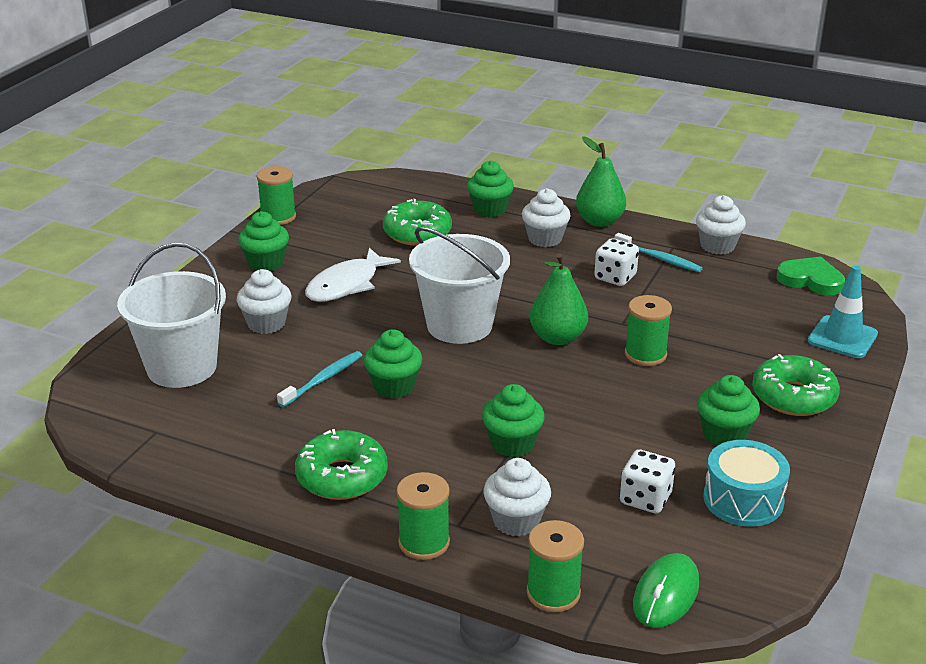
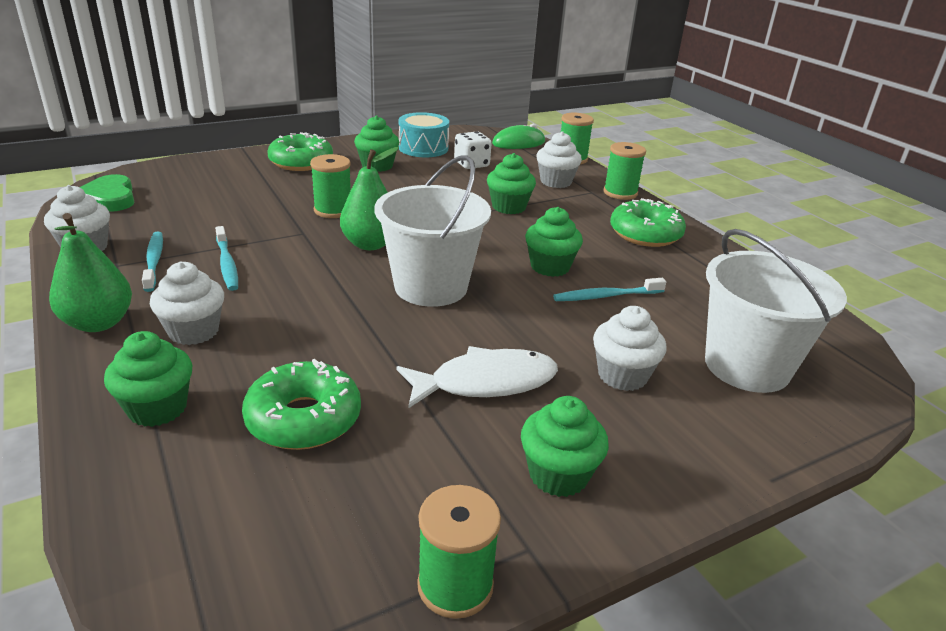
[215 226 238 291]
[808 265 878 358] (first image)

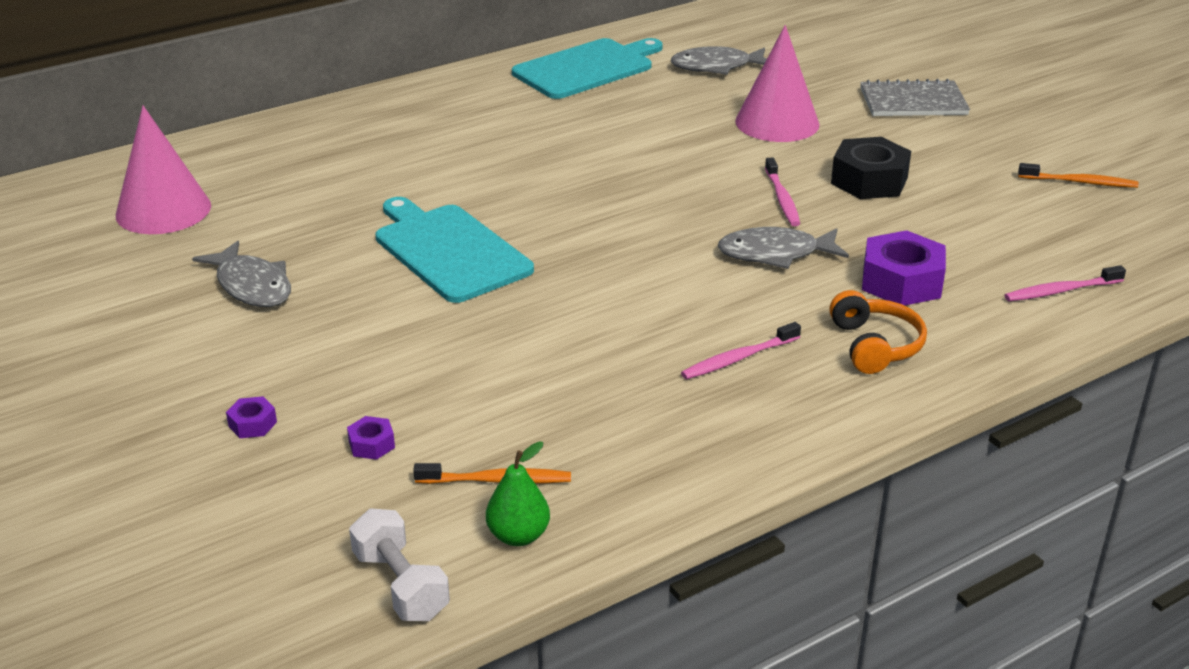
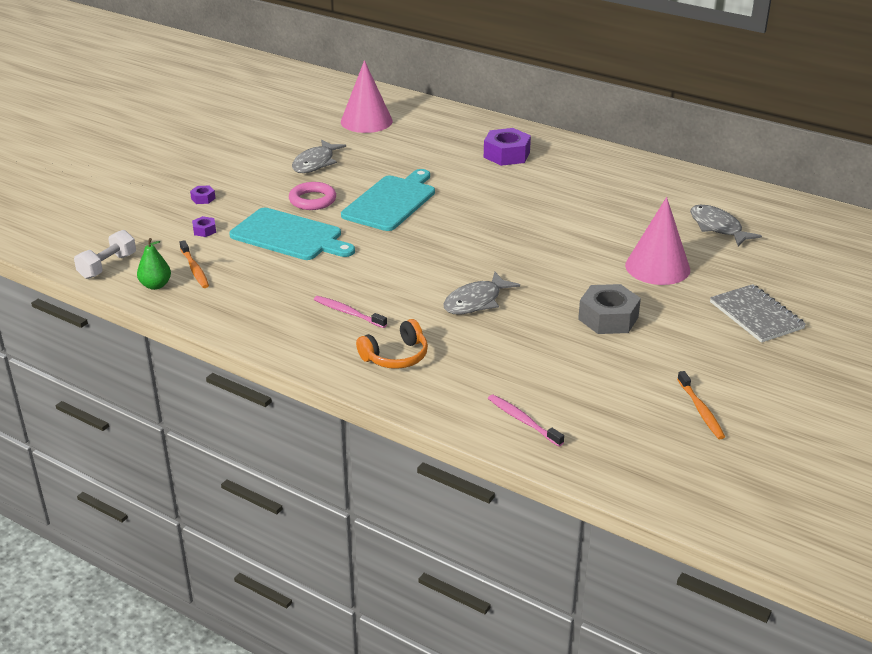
[229 208 355 260]
[578 284 641 334]
[765 157 800 226] (first image)
[443 272 520 315]
[484 128 531 166]
[289 182 336 210]

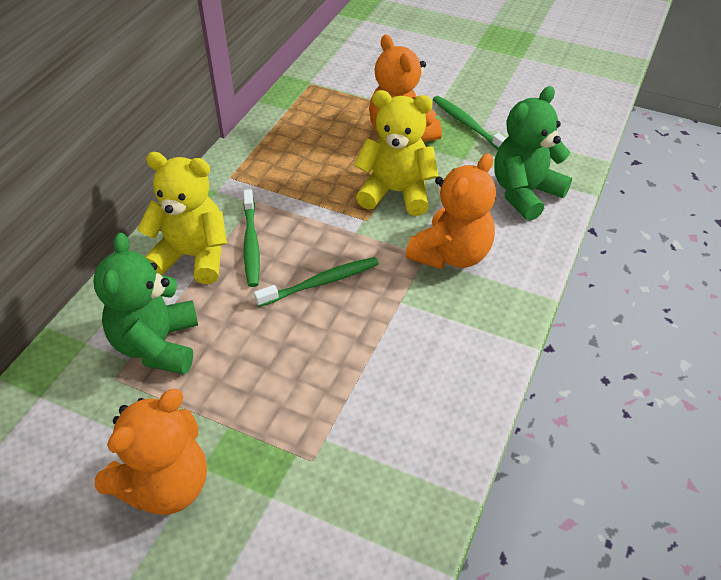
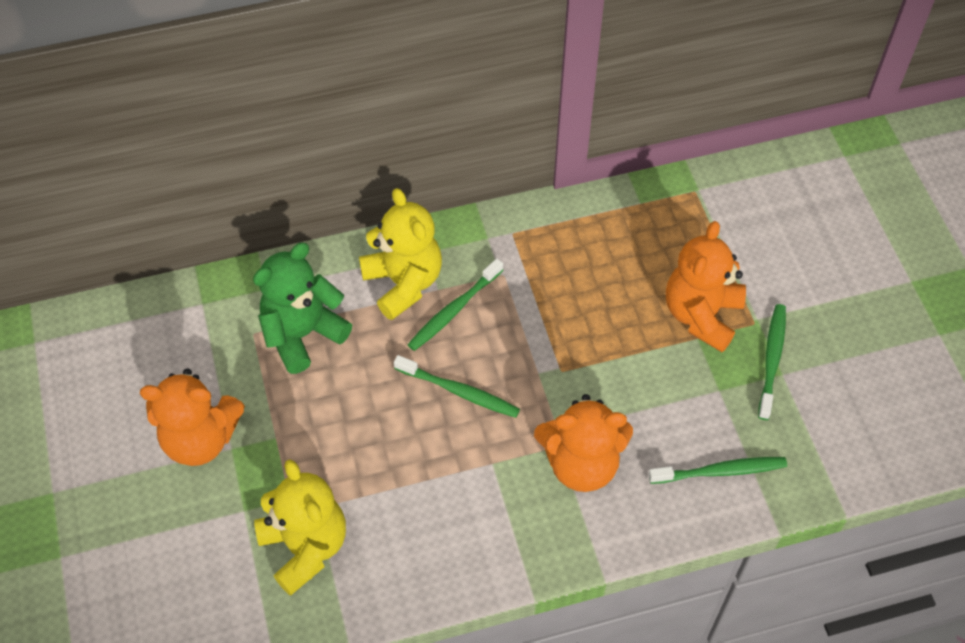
[648 457 787 484]
[254 459 346 596]

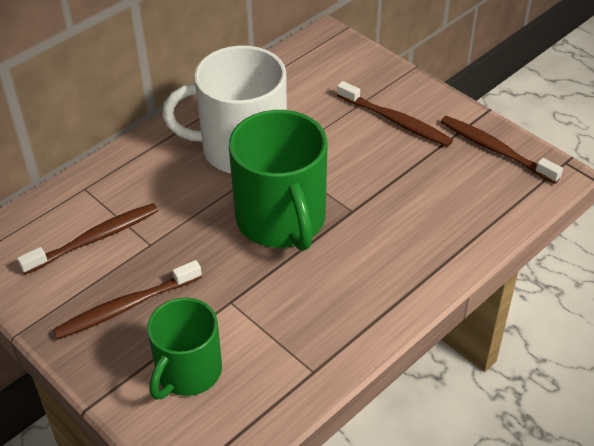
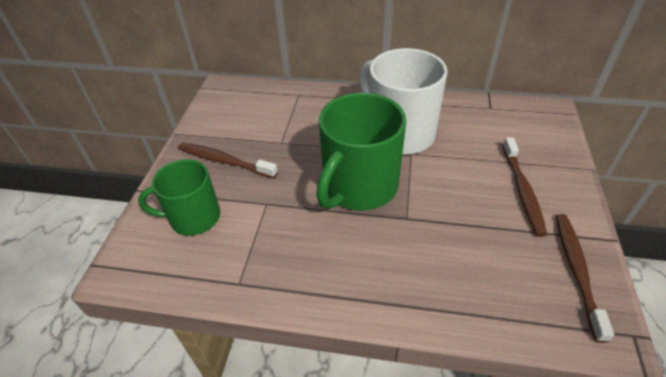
[17 203 158 275] (first image)

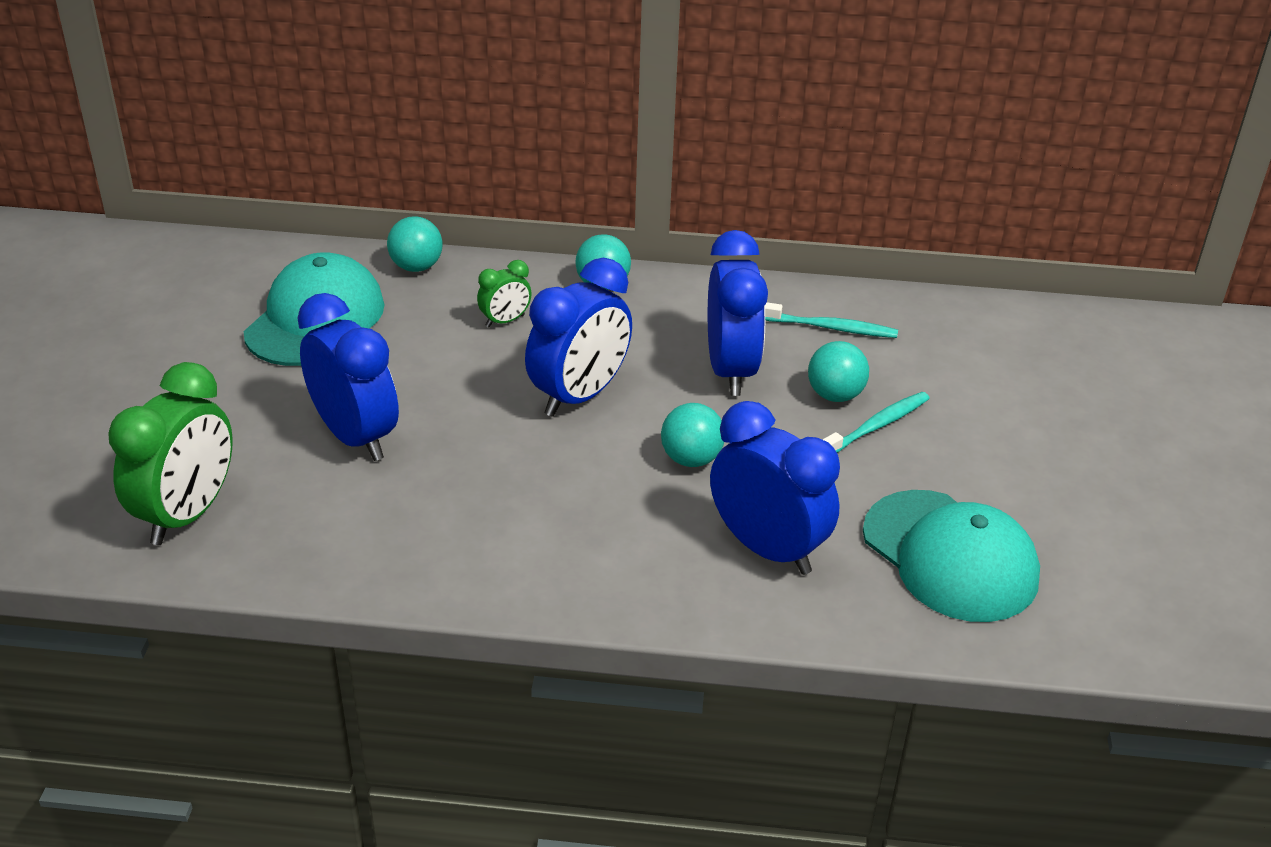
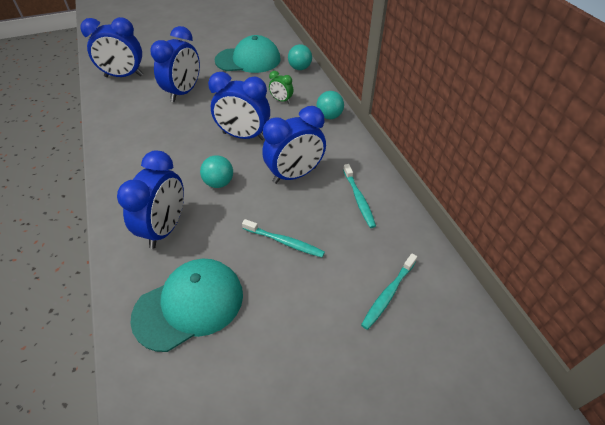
[808 341 869 402] (first image)
[80 17 143 77]
[130 259 243 352]
[361 254 417 330]

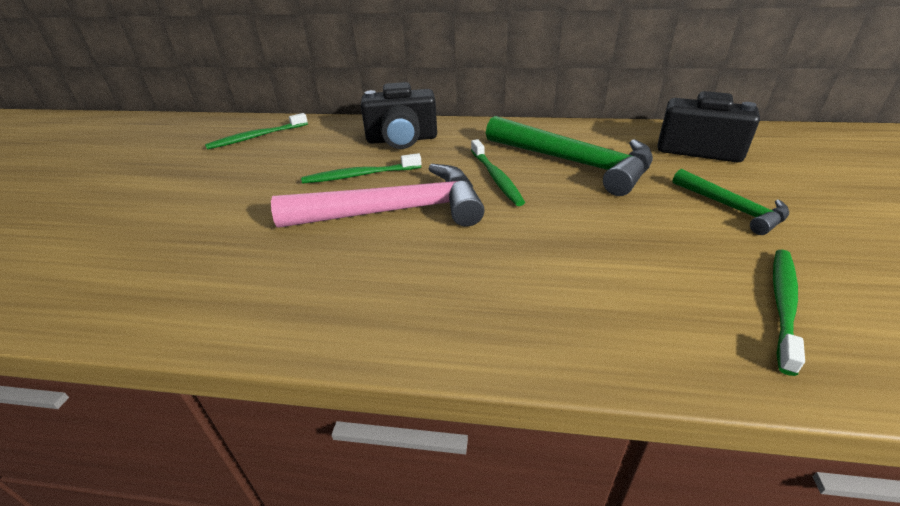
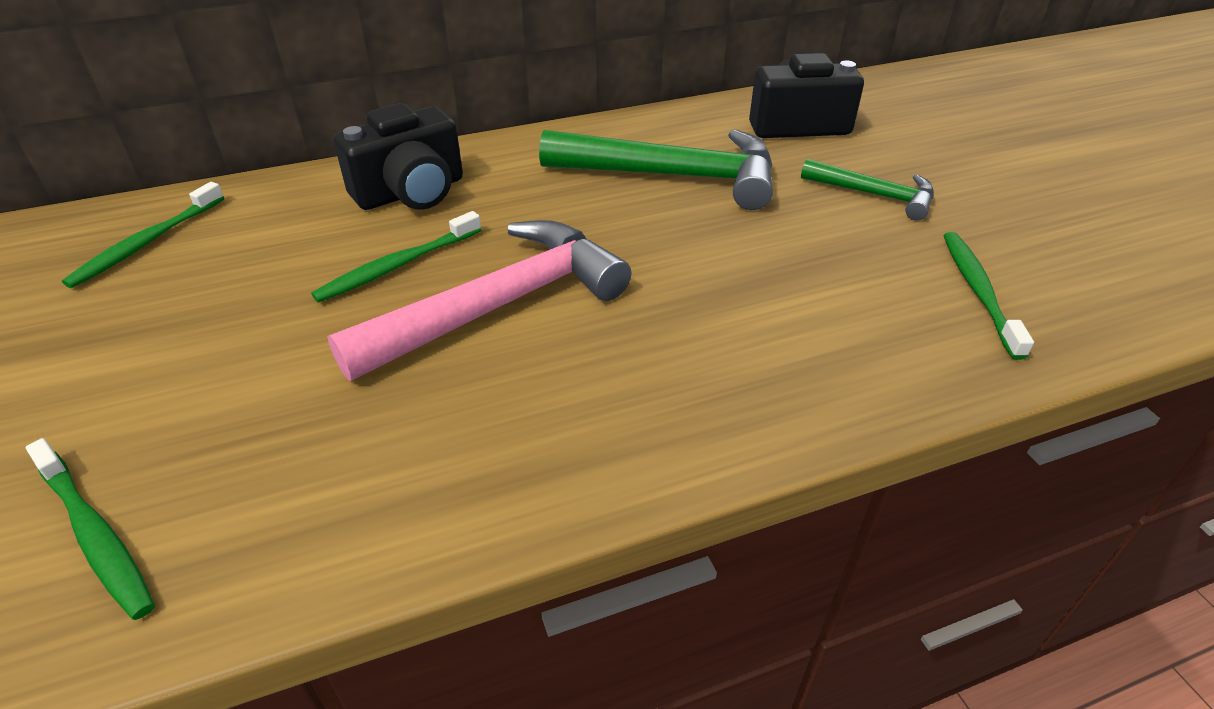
[26 438 155 620]

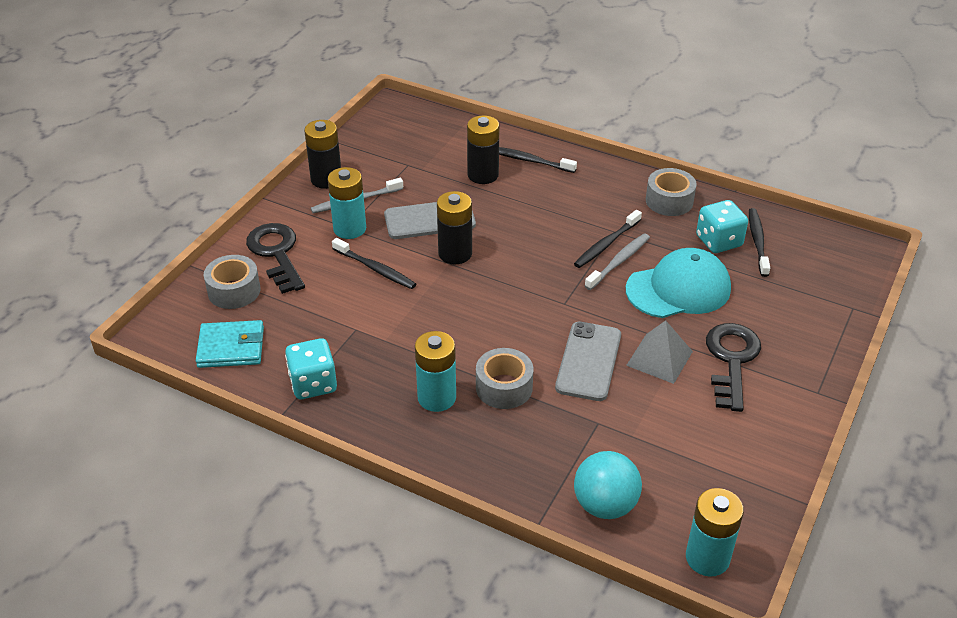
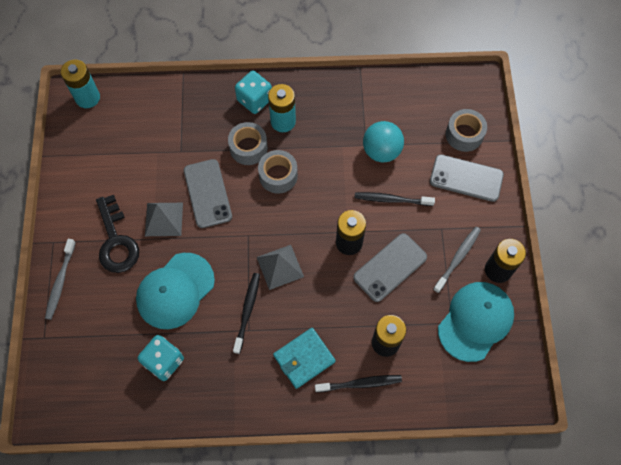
[327 167 366 239] (first image)
[258 150 298 194]
[749 208 770 277] (first image)
[430 154 504 202]
[45 239 76 320]
[273 328 336 389]
[235 71 272 114]
[363 121 404 163]
[257 245 304 290]
[438 282 514 362]

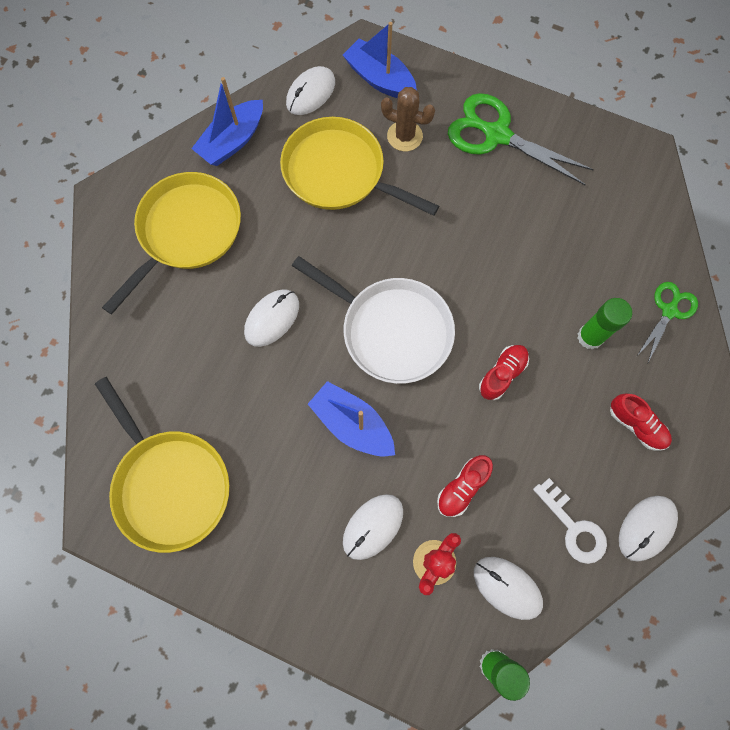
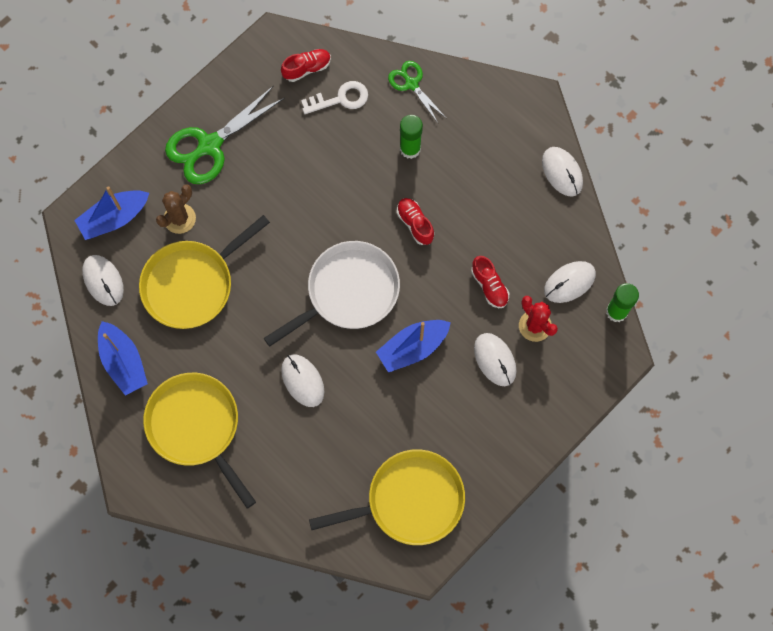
[281 49 331 82]
[301 81 368 114]

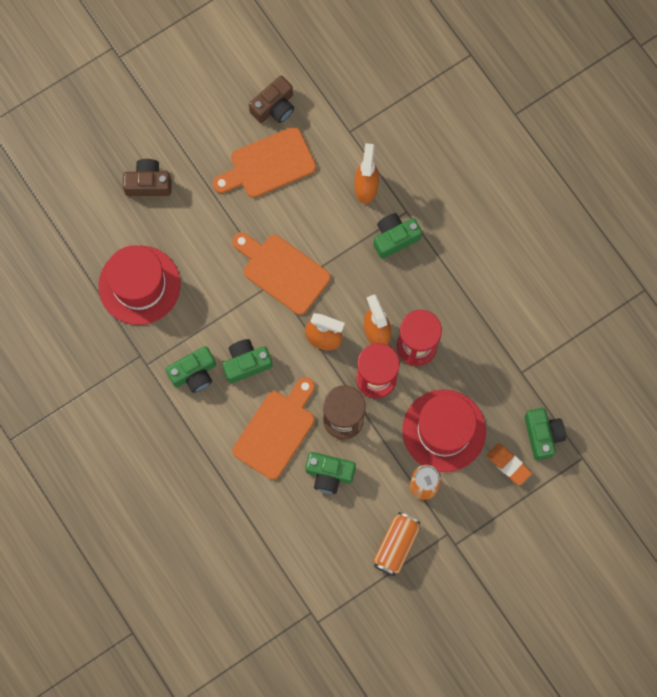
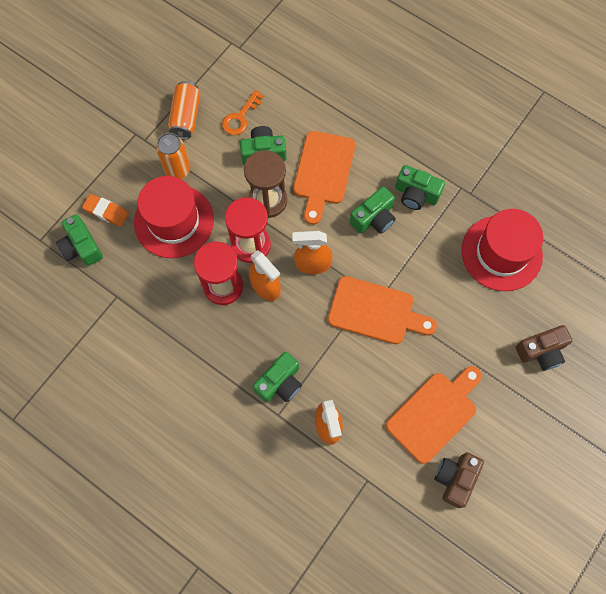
[395 165 445 210]
[222 90 264 135]

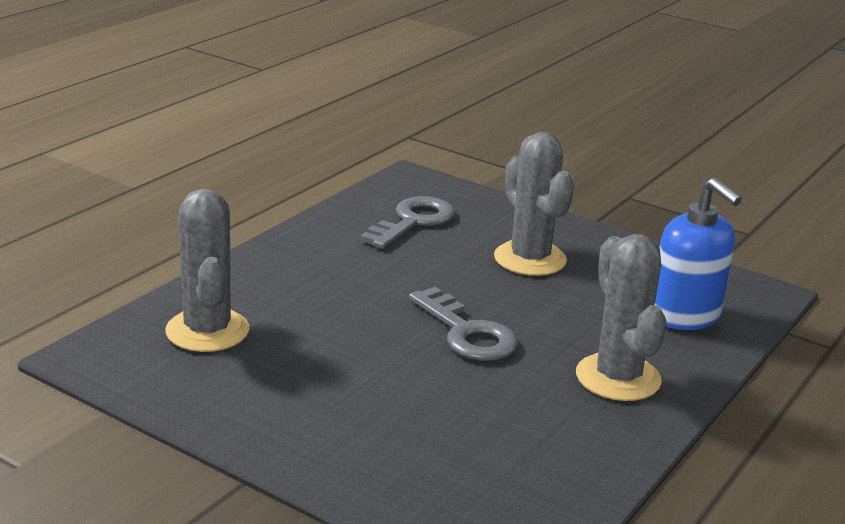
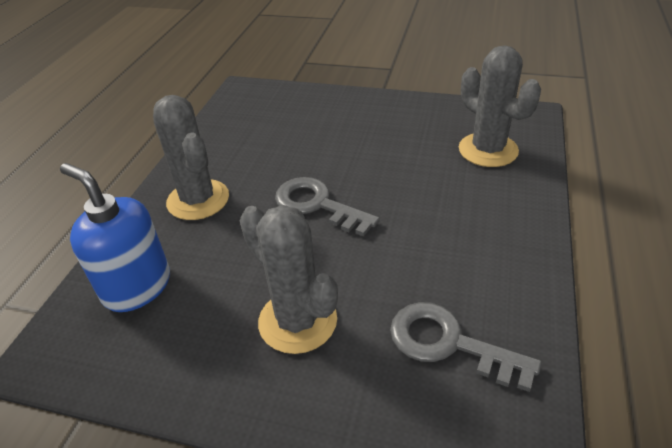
[390 302 542 392]

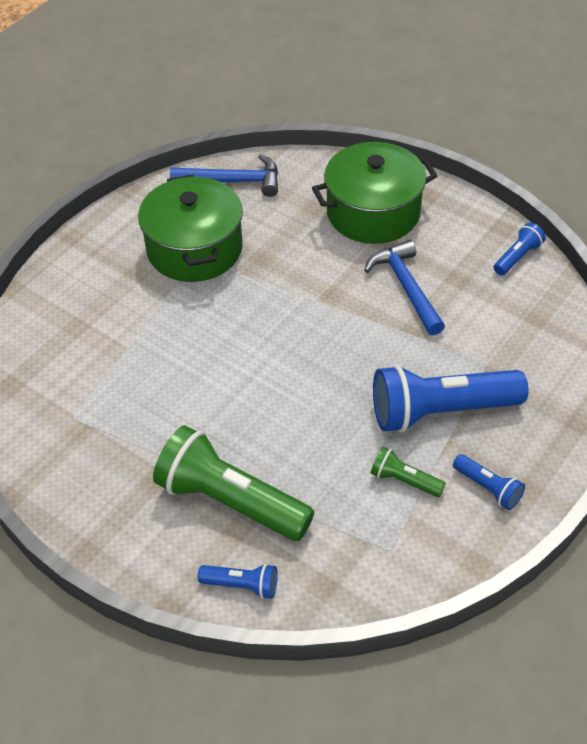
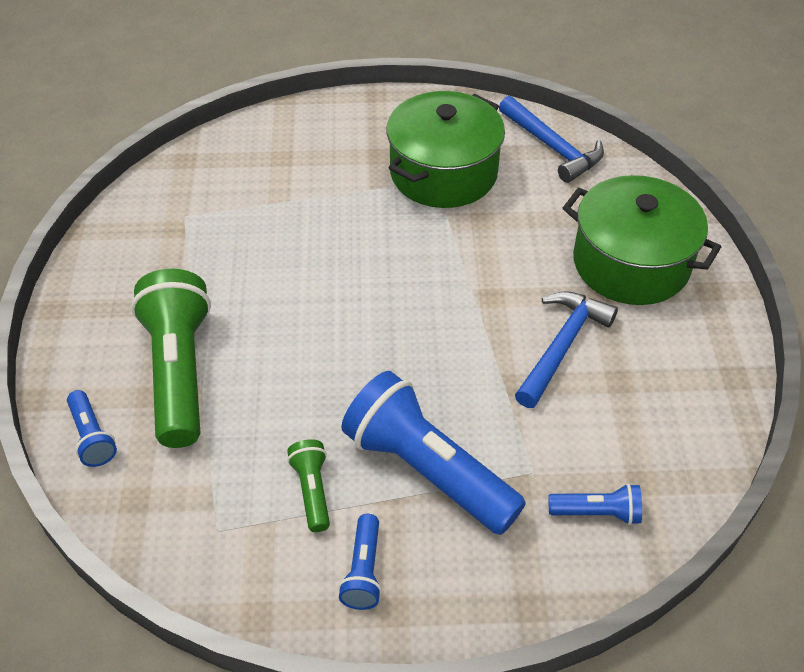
[548 483 642 525]

